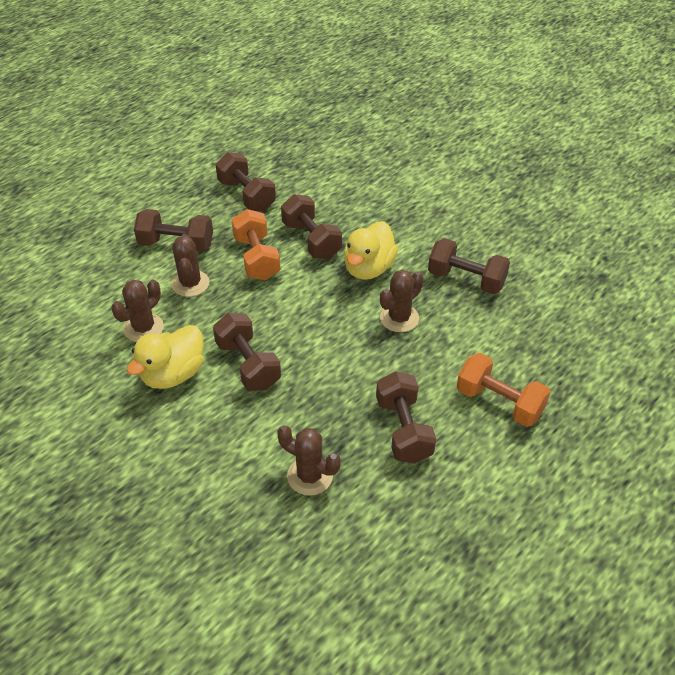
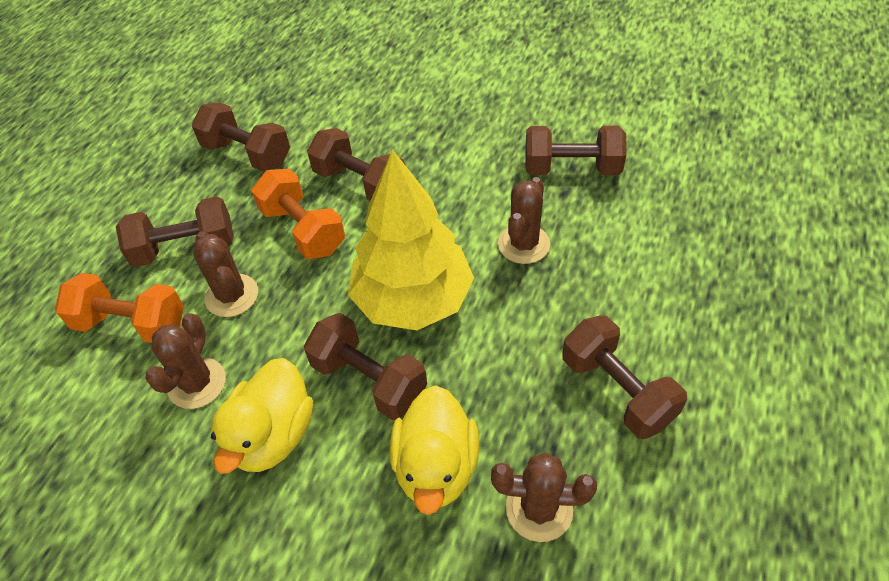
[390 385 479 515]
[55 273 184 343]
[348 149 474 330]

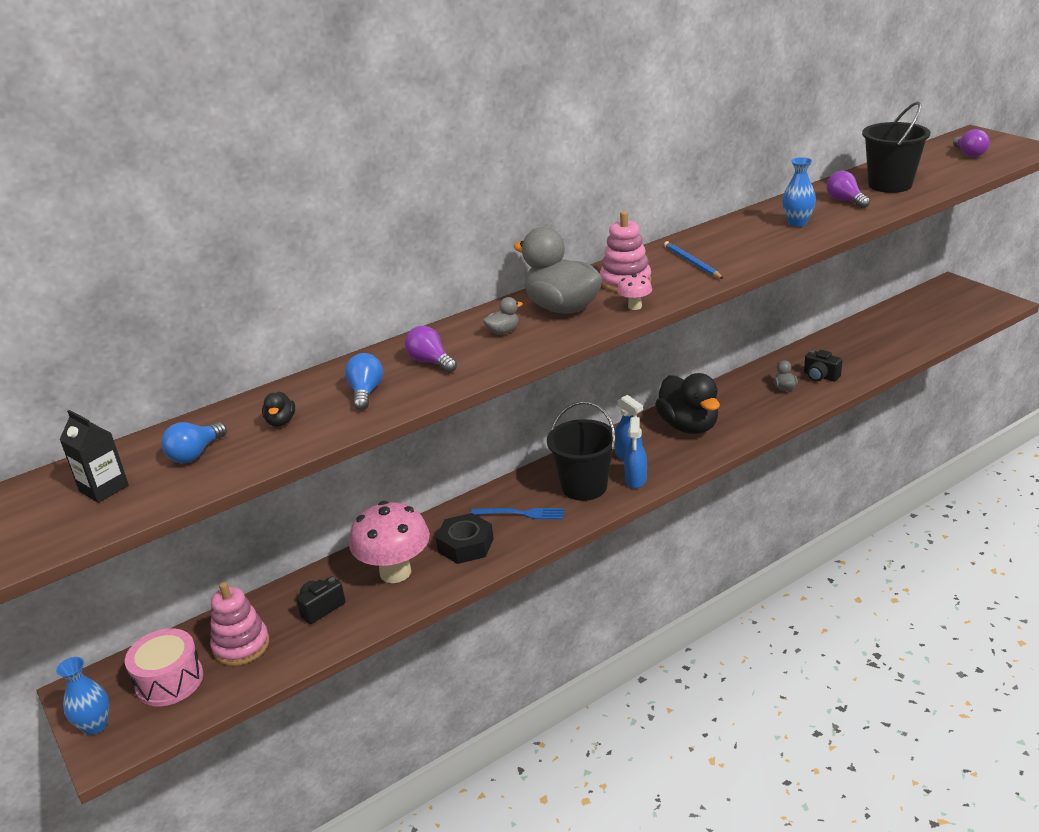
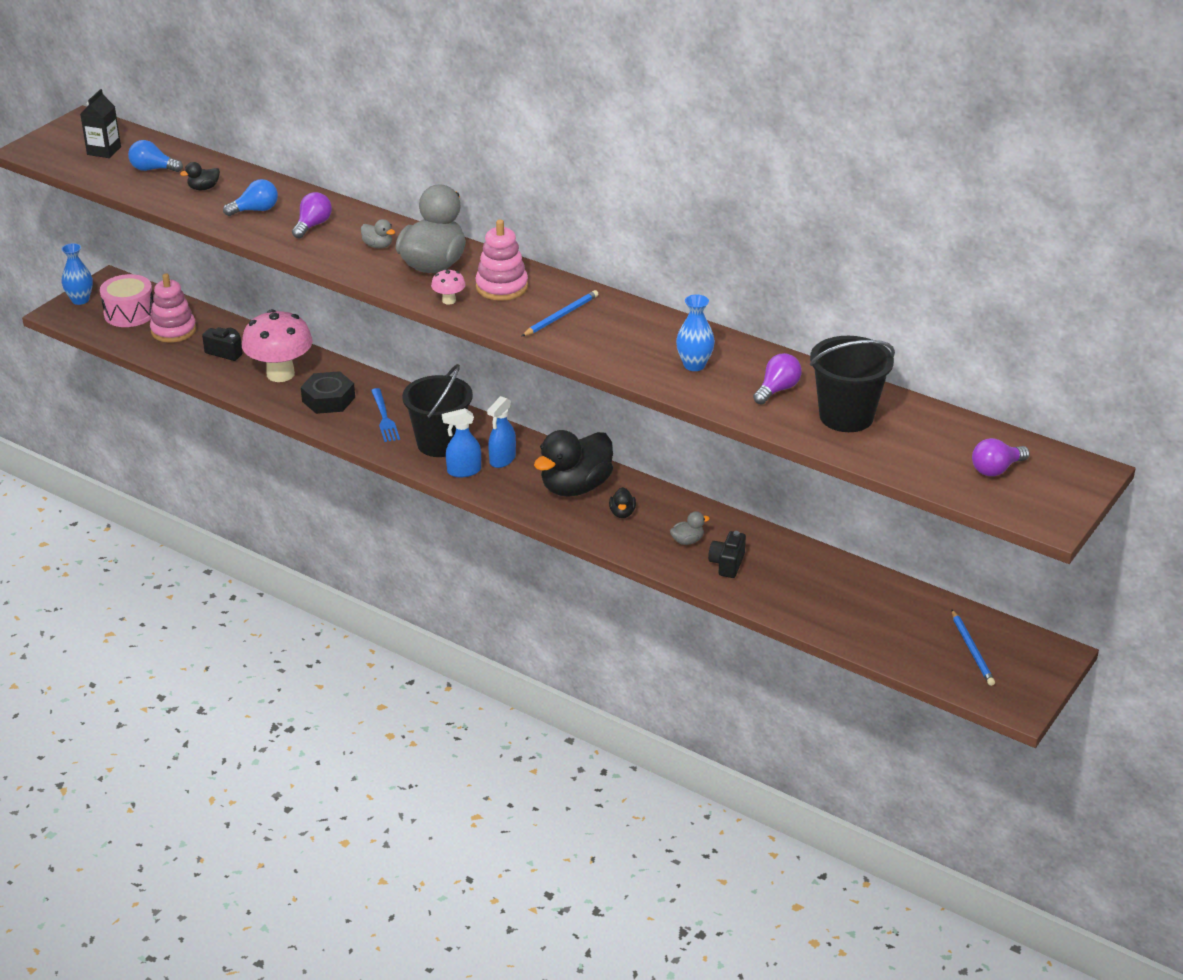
[609 487 636 518]
[952 610 995 686]

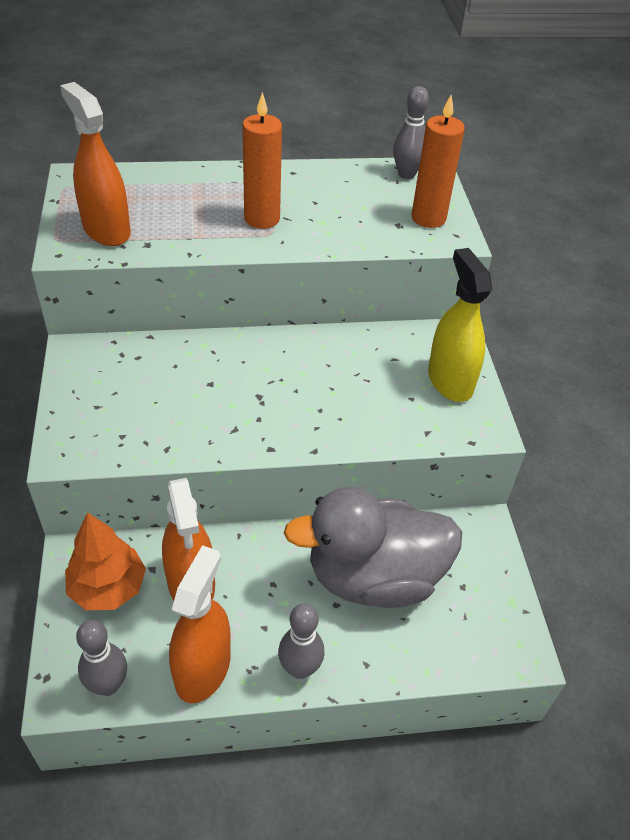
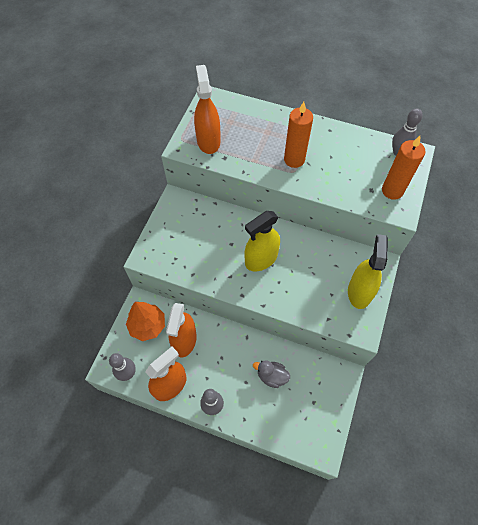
[253 360 290 388]
[244 211 280 271]

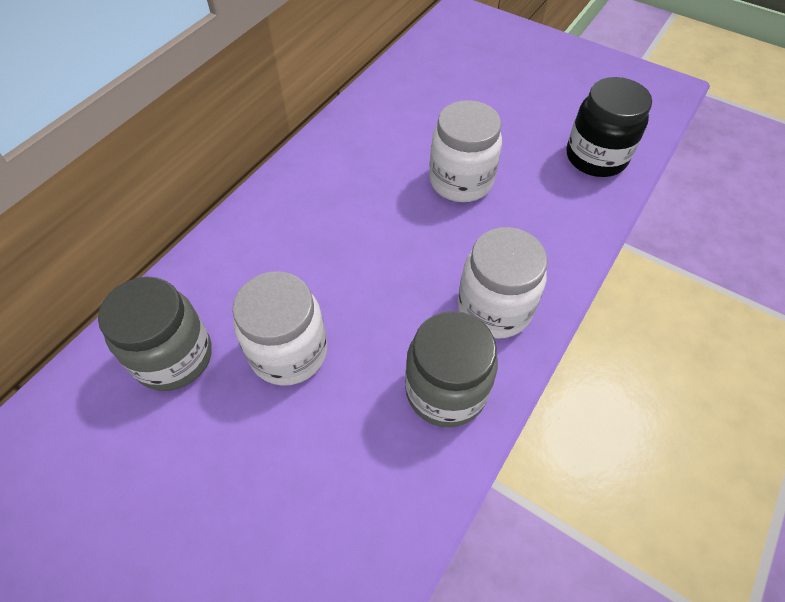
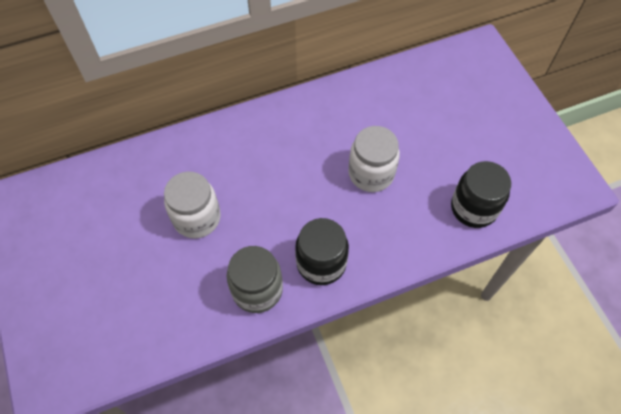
[295 218 349 285]
[98 277 212 391] (first image)

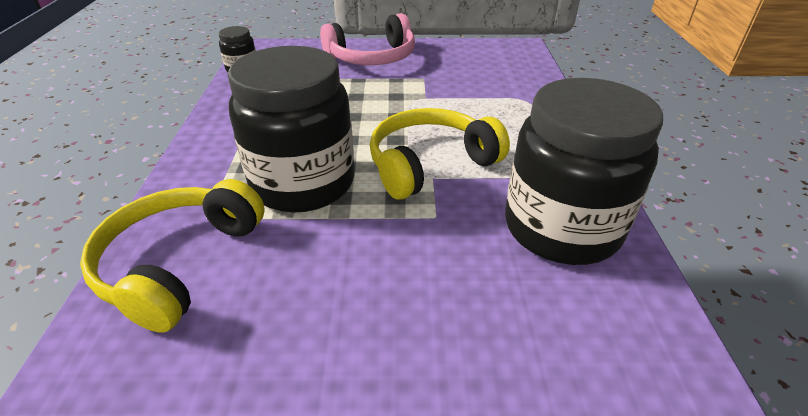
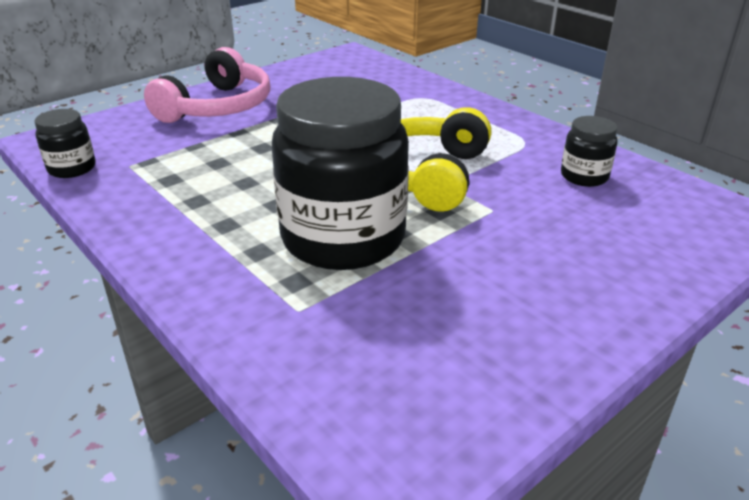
[561 116 618 187]
[80 179 265 333] (first image)

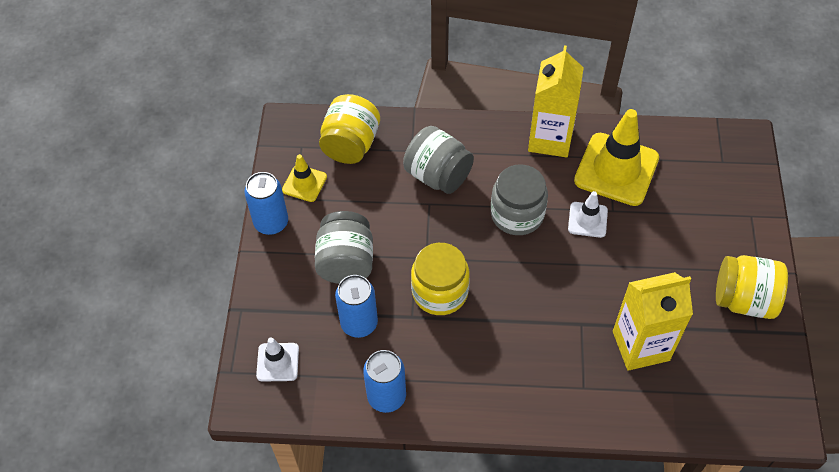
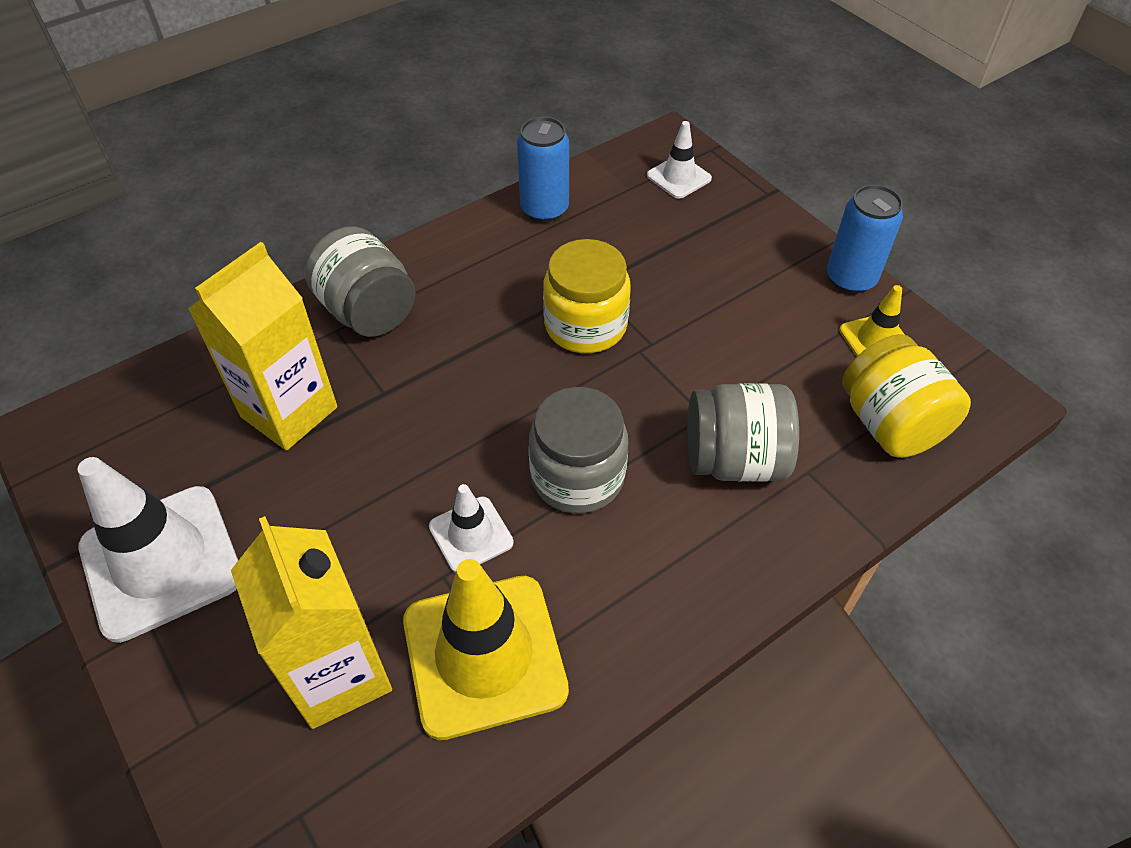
[231 516 392 729]
[305 226 416 337]
[78 457 238 643]
[335 275 378 338] (first image)

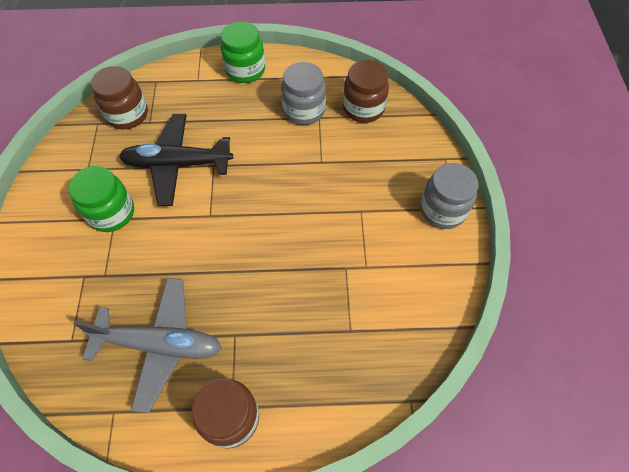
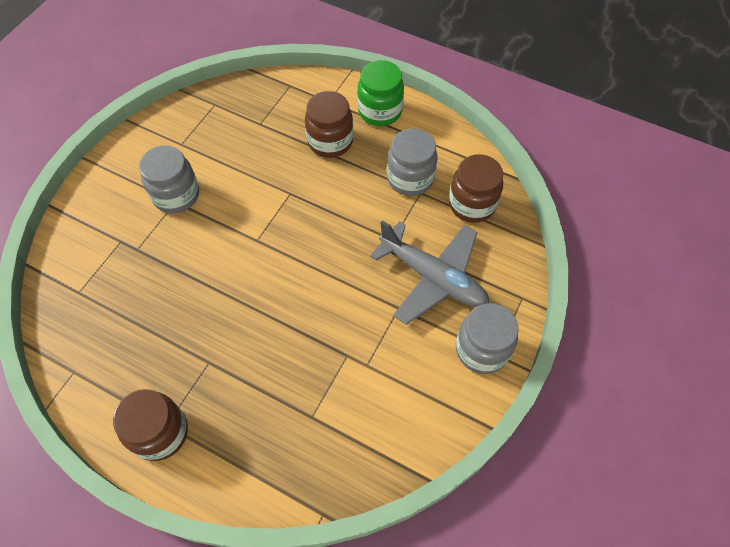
[305 91 353 158]
[119 114 233 206] (first image)
[139 145 199 213]
[370 220 489 325]

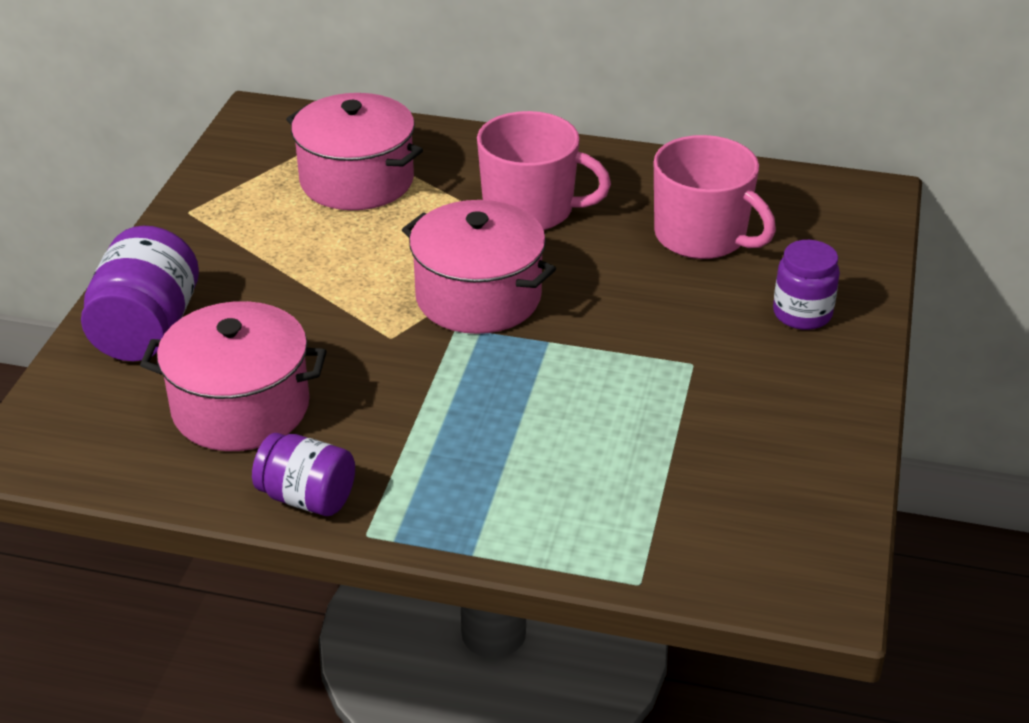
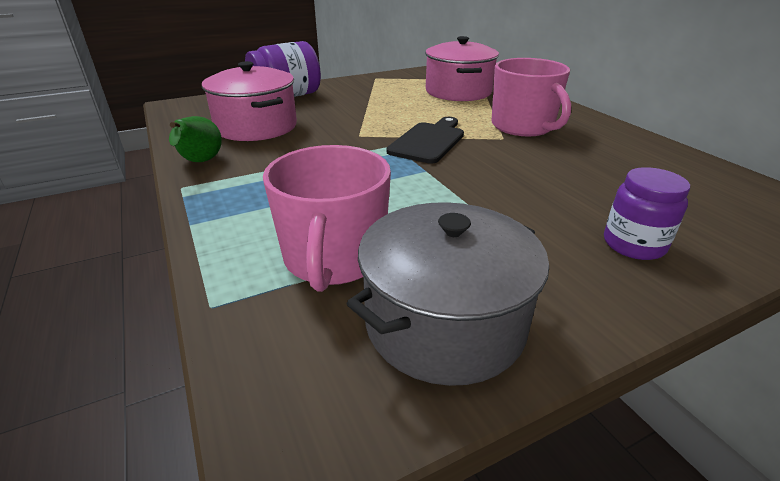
[263 145 391 292]
[386 117 464 164]
[169 116 222 162]
[346 202 549 386]

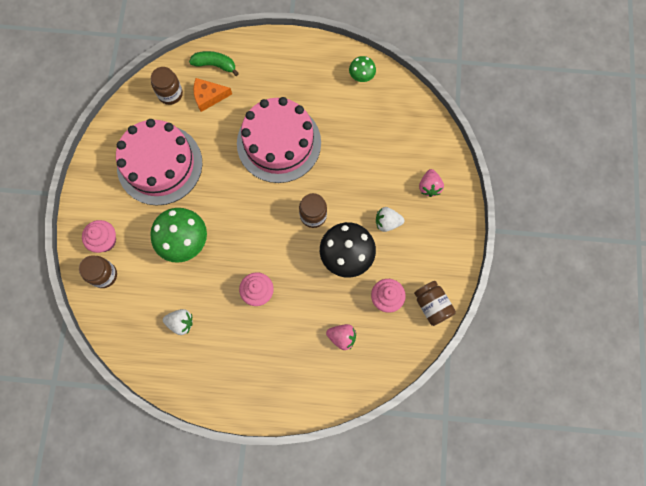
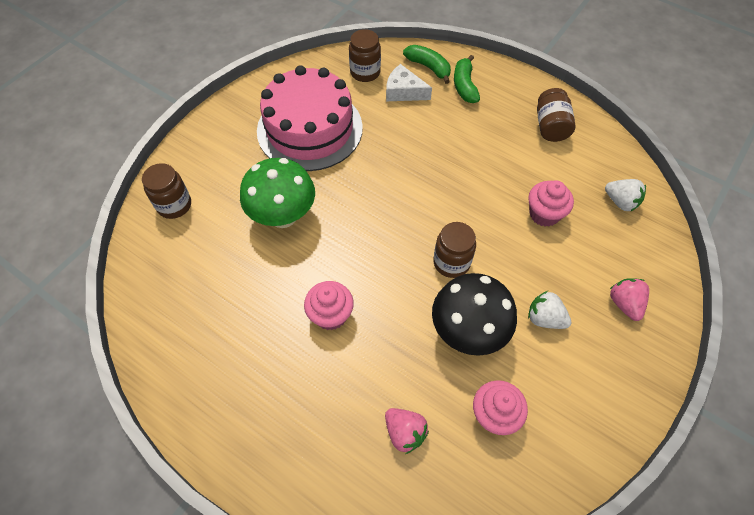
[349 56 376 82] (first image)
[386 64 432 101]
[237 97 321 183] (first image)
[610 278 649 321]
[528 180 574 227]
[537 88 576 142]
[605 179 646 211]
[454 55 480 103]

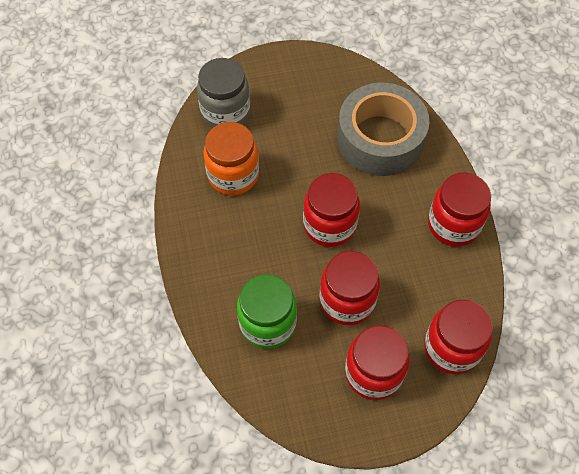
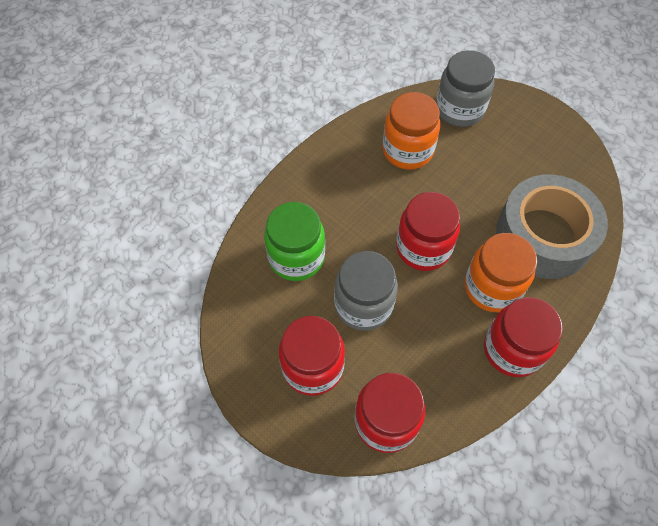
[334 251 398 331]
[465 233 537 312]

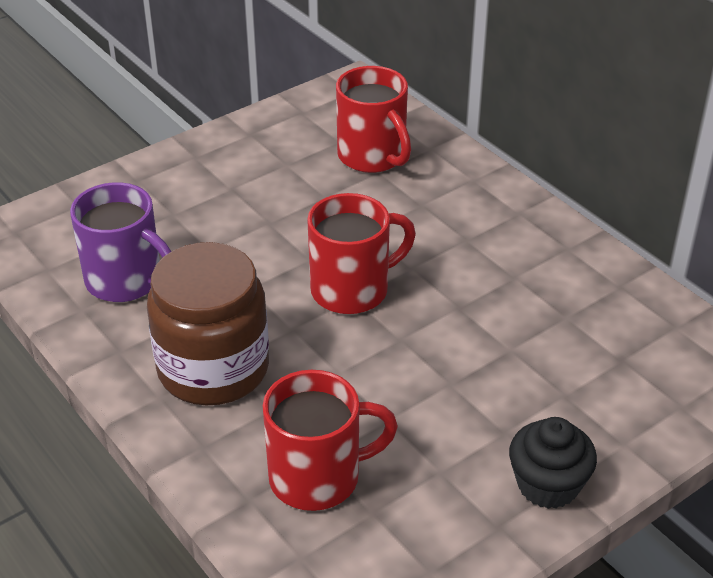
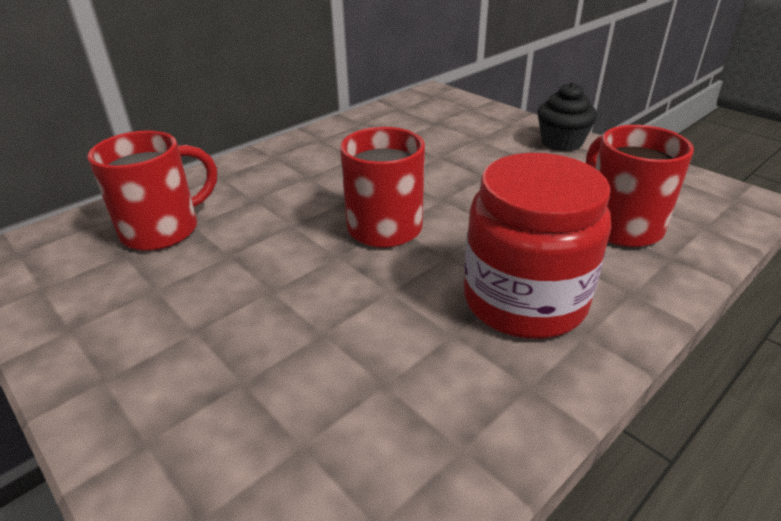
[70 182 171 302] (first image)
[464 153 611 339]

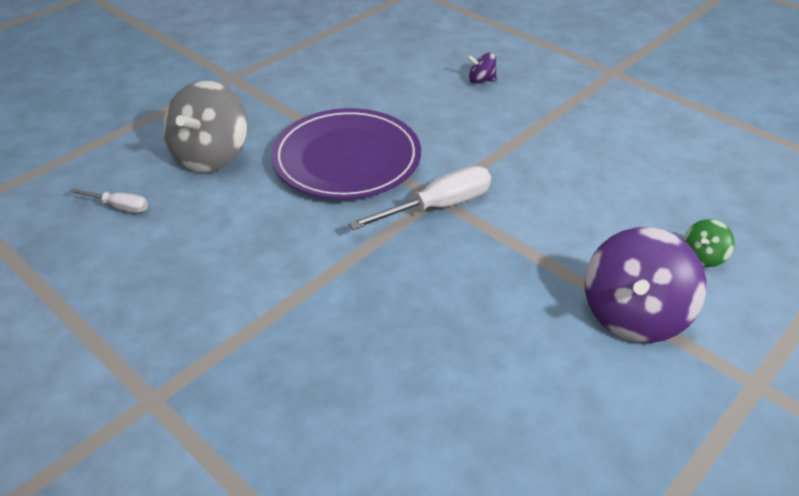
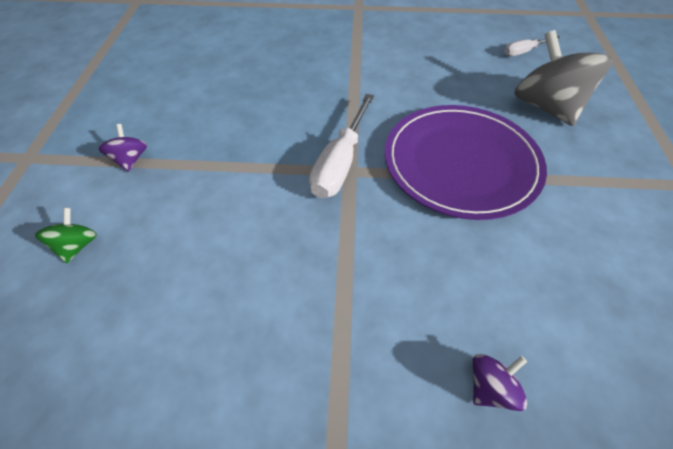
[99 124 147 172]

